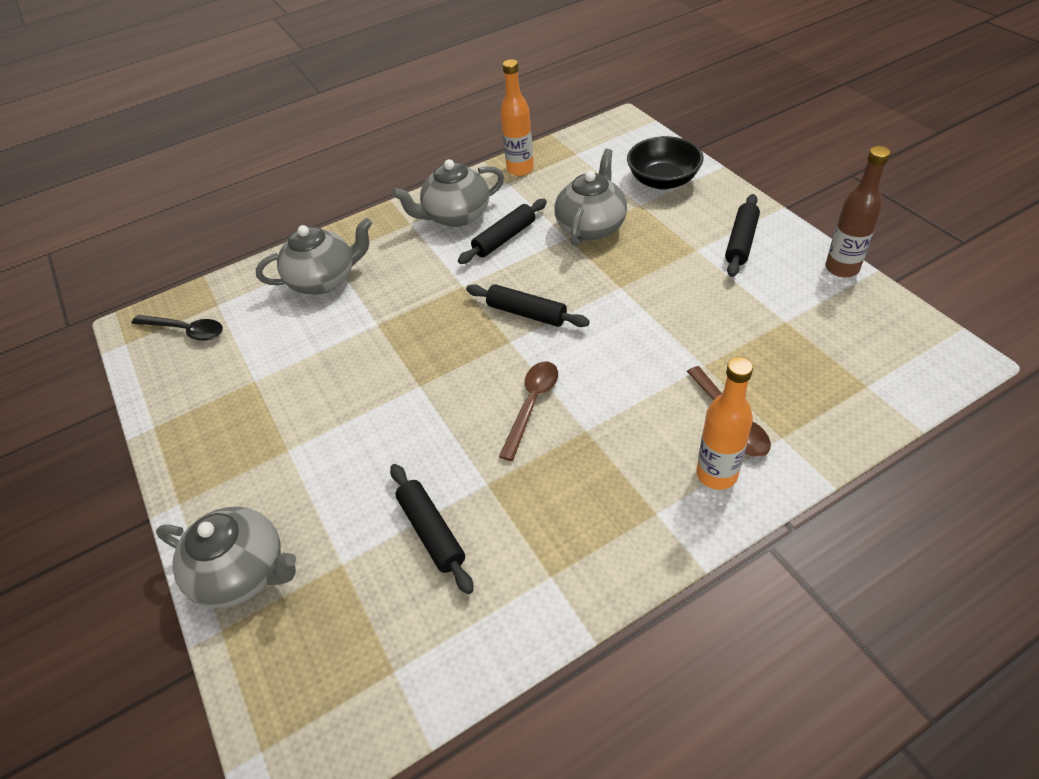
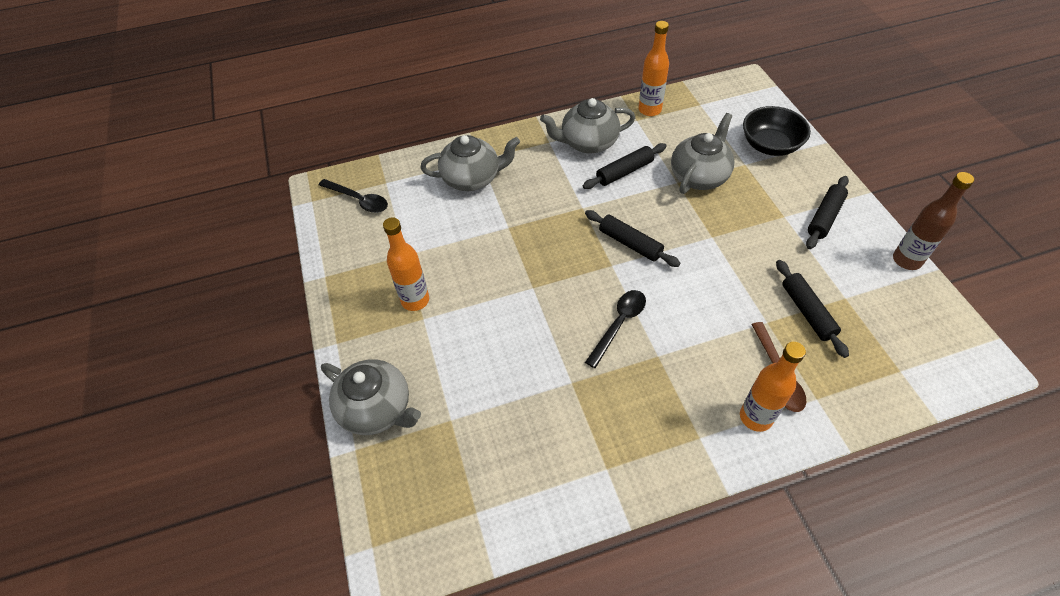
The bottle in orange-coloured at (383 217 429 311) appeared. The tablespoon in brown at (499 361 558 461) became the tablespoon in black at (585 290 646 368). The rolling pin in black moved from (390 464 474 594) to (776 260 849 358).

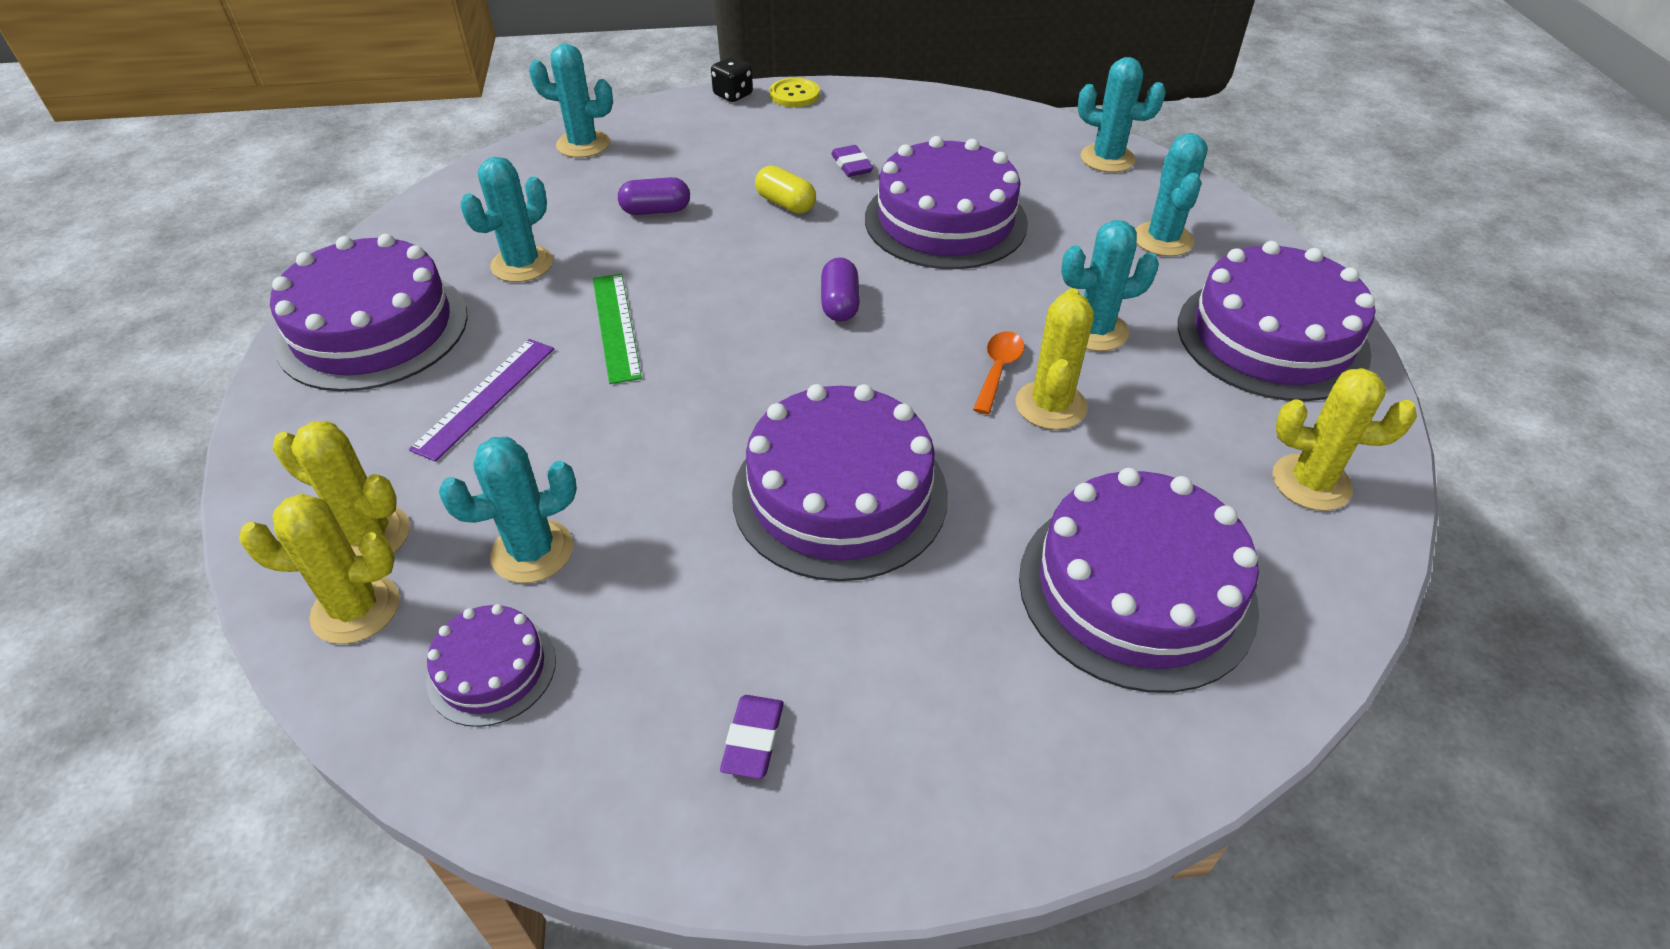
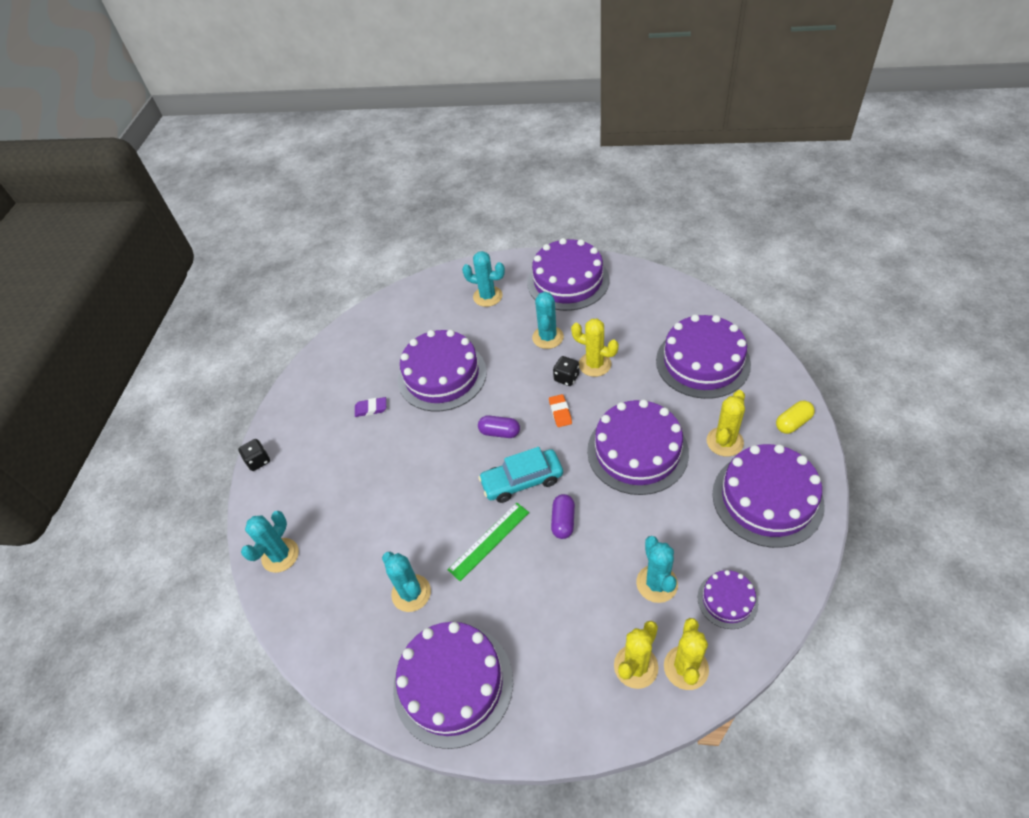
The straightedge in green at (593 274 642 384) turned 45 degrees counterclockwise. The car in turquoise at (478 447 563 503) appeared. The eraser in orange-coloured at (549 394 572 427) appeared. The pill in purple moved from (618 177 690 215) to (551 494 575 539). The tablespoon in orange-coloured at (973 331 1025 414) was replaced by the game die in black at (553 356 579 386). The saguaro cactus in yellow moved from (1272 368 1417 511) to (707 390 745 457). The eraser in purple at (720 695 784 779) was replaced by the layer cake in purple at (712 444 824 548). The pill in yellow moved from (755 165 816 214) to (776 401 815 434). The straightedge in purple at (409 339 554 462) disappeared. The button in yellow at (769 78 820 107) disappeared. The saguaro cactus in turquoise at (1078 57 1166 172) disappeared.

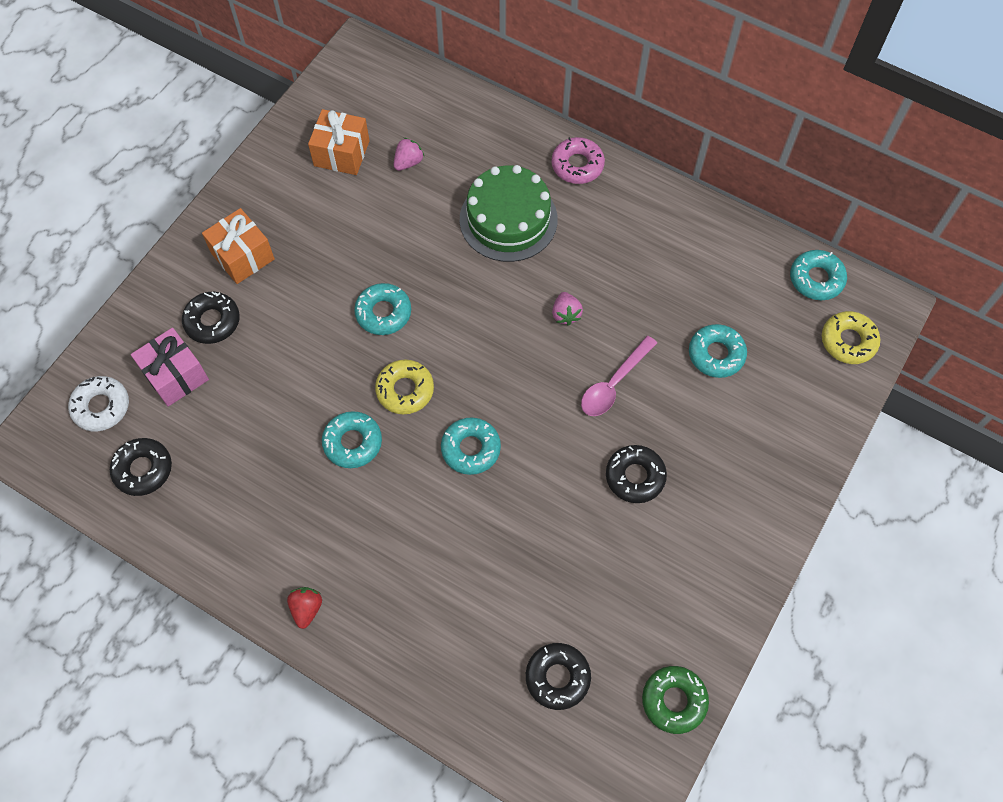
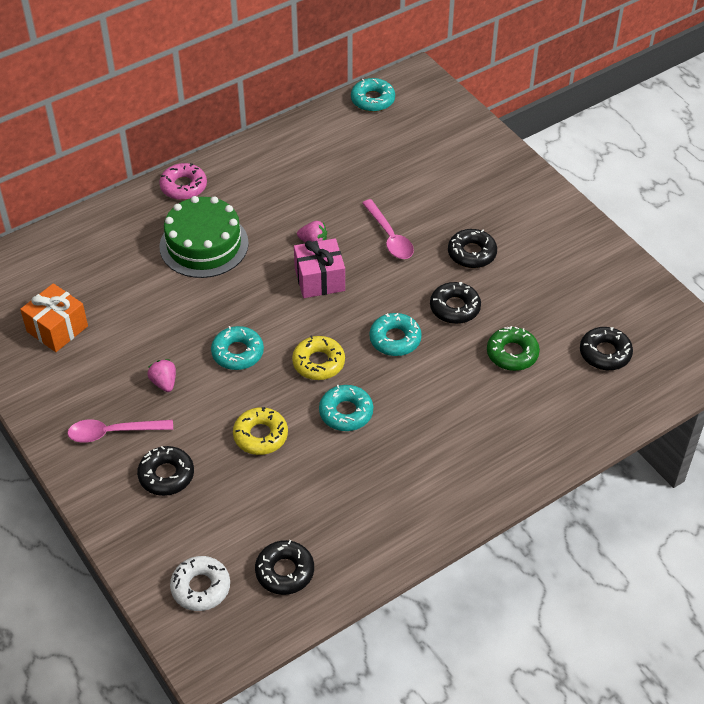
The present in orange-coloured at (202 208 275 284) was replaced by the tablespoon in pink at (67 419 173 443). The strawberry in pink moved from (394 138 424 171) to (147 359 176 392). The donut in yellow moved from (822 311 880 364) to (233 407 288 455). The present in pink moved from (131 328 209 407) to (294 238 345 298). The donut in black at (430 282 481 324) appeared. The donut in green moved from (642 666 709 734) to (487 326 540 371). The strawberry in crimson at (287 587 322 629) disappeared. The donut in turquoise at (689 324 747 378) disappeared.

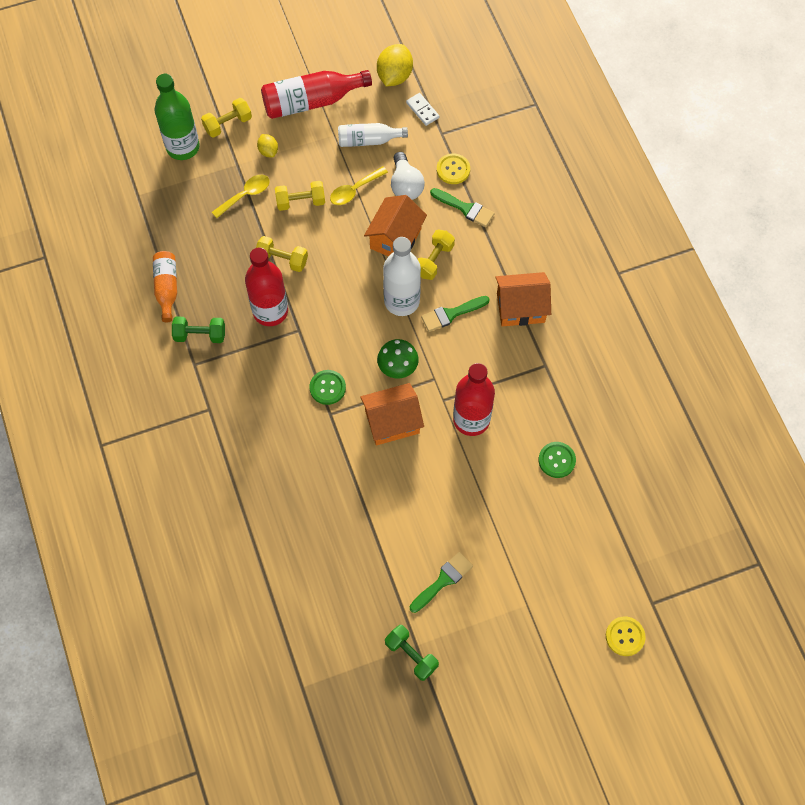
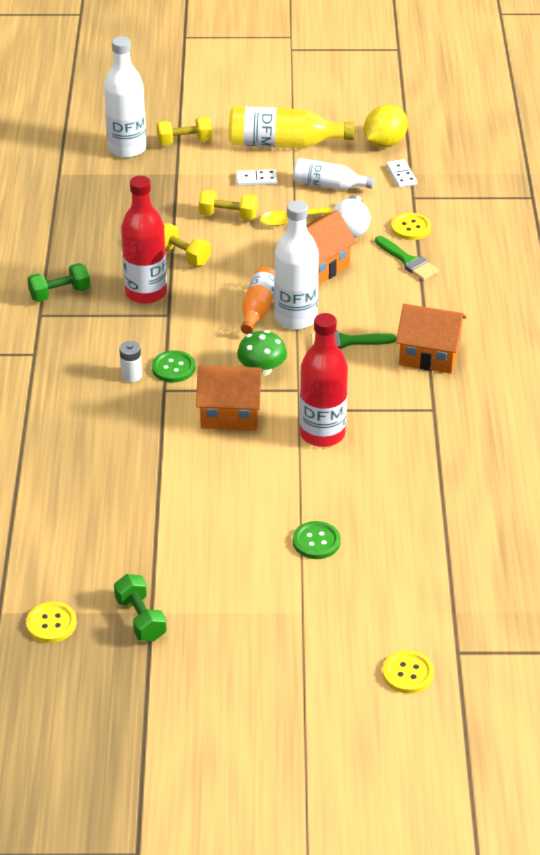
The button in yellow at (26 602 77 643) appeared. The free weight in green at (172 317 225 343) turned 45 degrees counterclockwise. The bottle in green at (155 74 200 160) became the bottle in pure white at (104 36 146 158). The AA battery in pure white at (119 341 142 382) appeared. The bottle in crimson at (261 70 372 119) became the bottle in yellow at (229 106 354 148). The domino tile in pure white at (236 169 277 186) appeared. The bottle in orange-coloured moved from (153 251 177 322) to (241 267 275 334). The button in green moved from (539 442 576 478) to (293 521 341 559). The tablespoon in yellow at (212 175 270 218) disappeared. The toy lemon in yellow at (257 134 278 158) disappeared. The brush in green at (410 552 473 613) disappeared. The free weight in yellow at (418 229 455 280) disappeared.

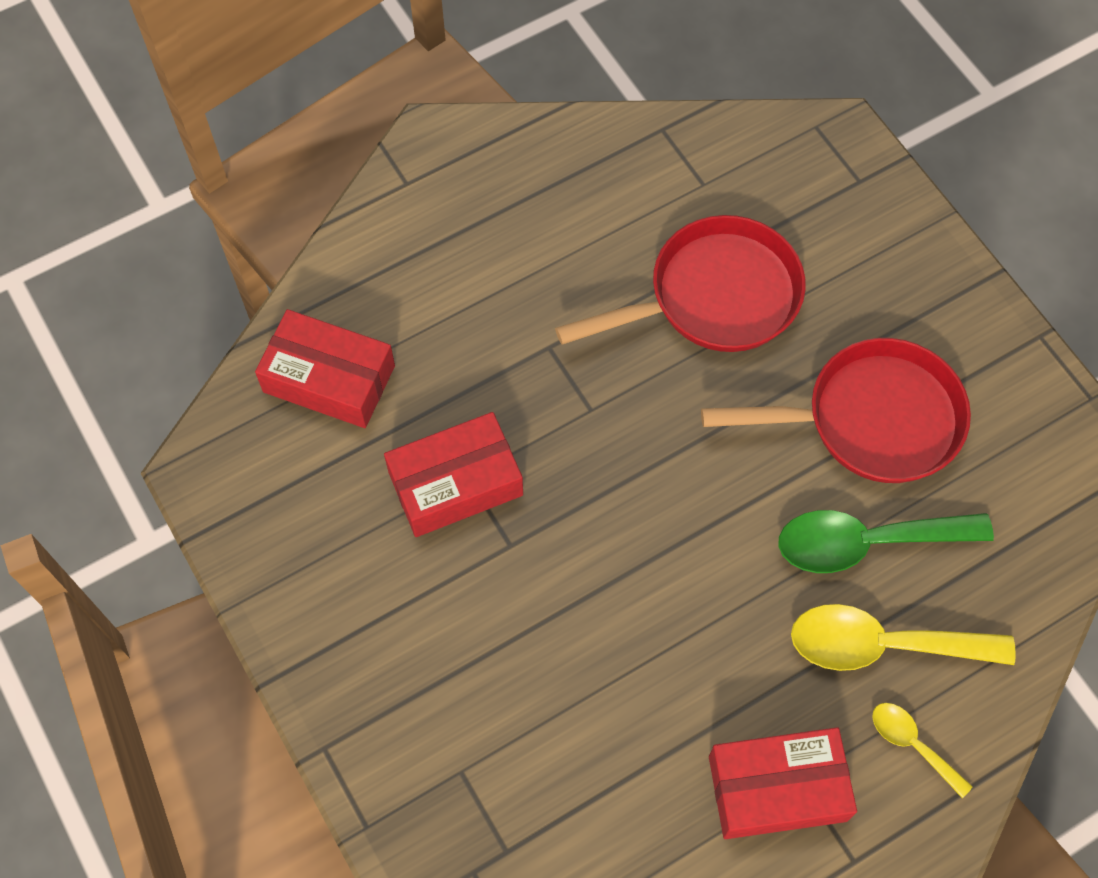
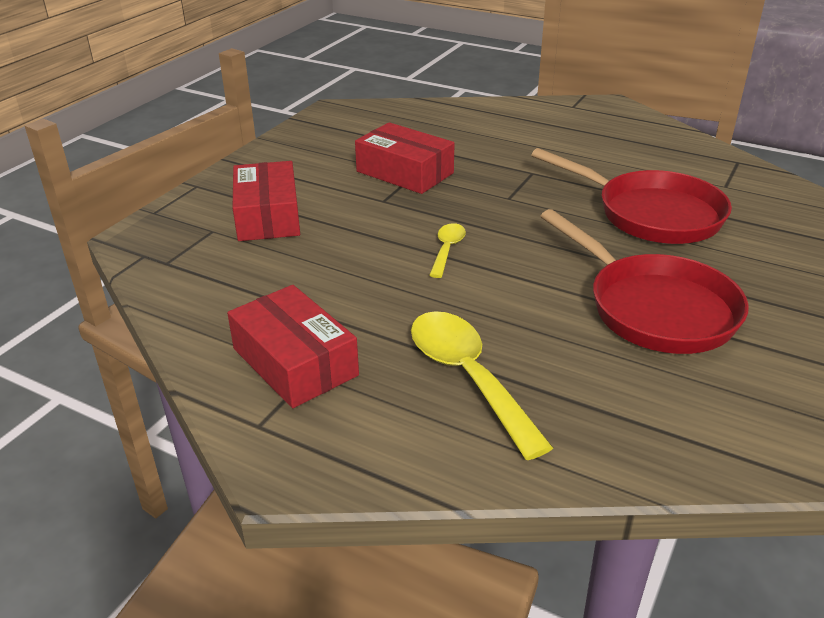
The parcel in crimson moved from (255 309 395 428) to (233 161 300 241). The tablespoon in yellow moved from (872 703 973 798) to (429 223 466 278). The tablespoon in green at (778 510 994 573) disappeared.

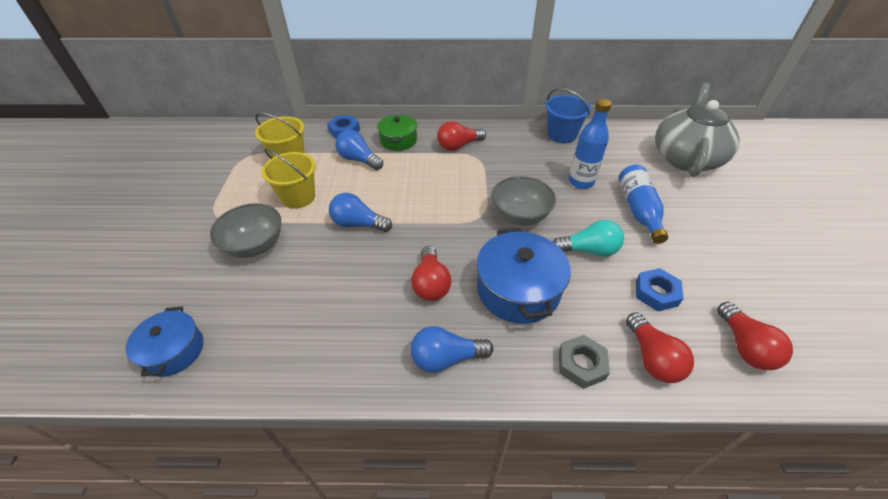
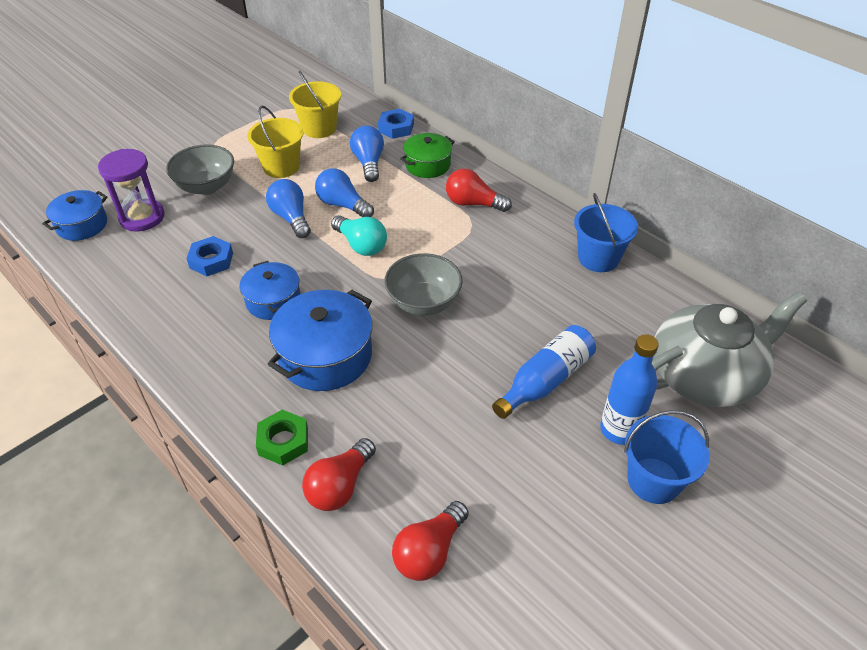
The sandglass in purple at (98 149 165 232) appeared. The nut in blue moved from (636 268 684 311) to (186 236 233 276). The lightbulb in crimson at (411 246 451 301) was replaced by the cooking pot in blue at (240 261 300 320). The nut in ash-grey at (559 335 610 389) became the nut in green at (256 410 308 465). The lightbulb in blue moved from (411 326 494 373) to (315 168 374 217). The lightbulb in turquoise moved from (553 220 624 257) to (331 215 387 256). The bottle in blue moved from (569 99 611 189) to (600 334 659 445). The sand bucket in blue at (624 410 710 504) appeared.

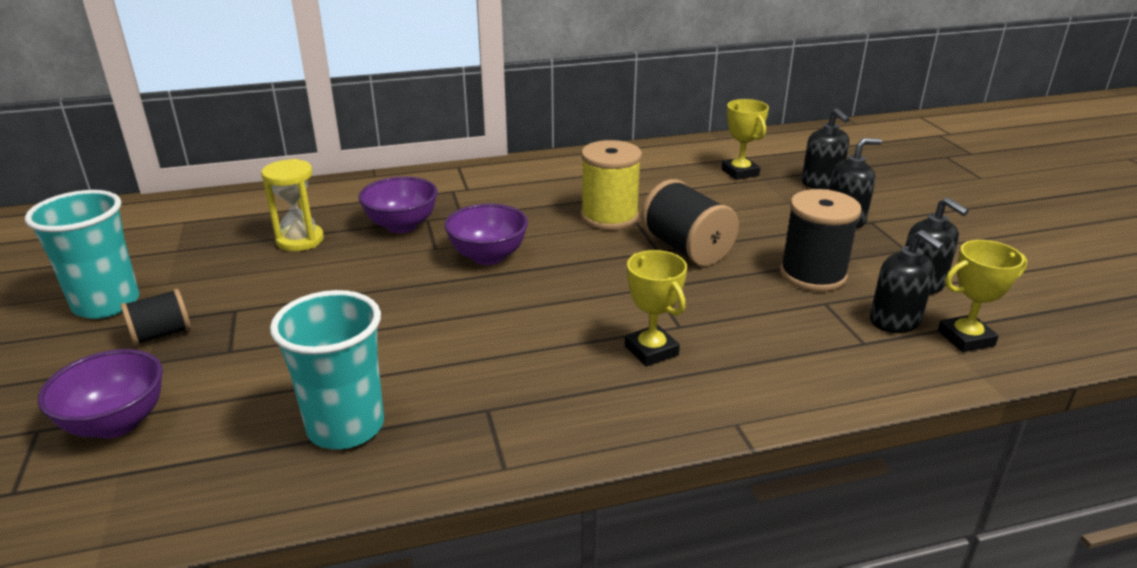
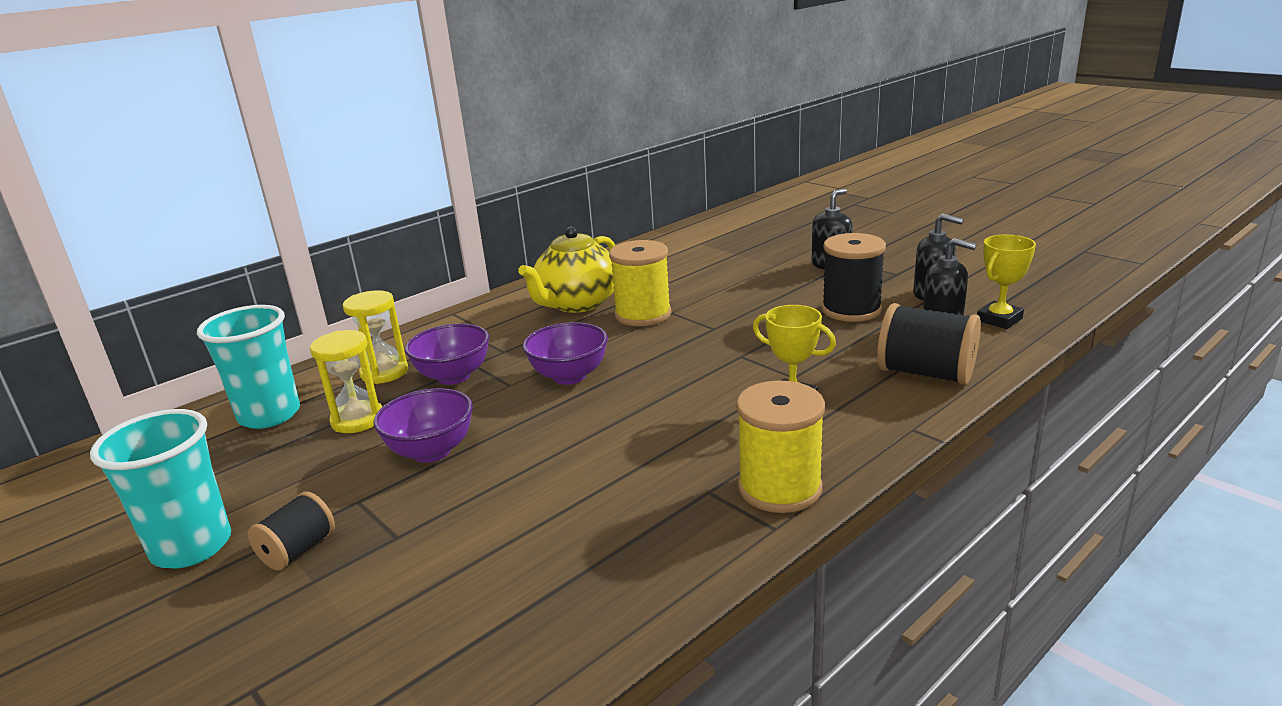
The beaker in turquoise moved from (270 290 384 449) to (197 305 300 429). The sandglass in yellow at (343 290 408 384) appeared. The bowl in purple moved from (38 349 163 438) to (373 388 473 463). The china teapot in yellow at (518 227 615 313) appeared. The reel of thread in yellow at (736 381 825 513) appeared. The reel of thread in black moved from (641 179 739 266) to (877 303 981 385). The award cup in yellow at (721 99 769 180) disappeared. The soap pump in black at (801 108 849 189) disappeared.

